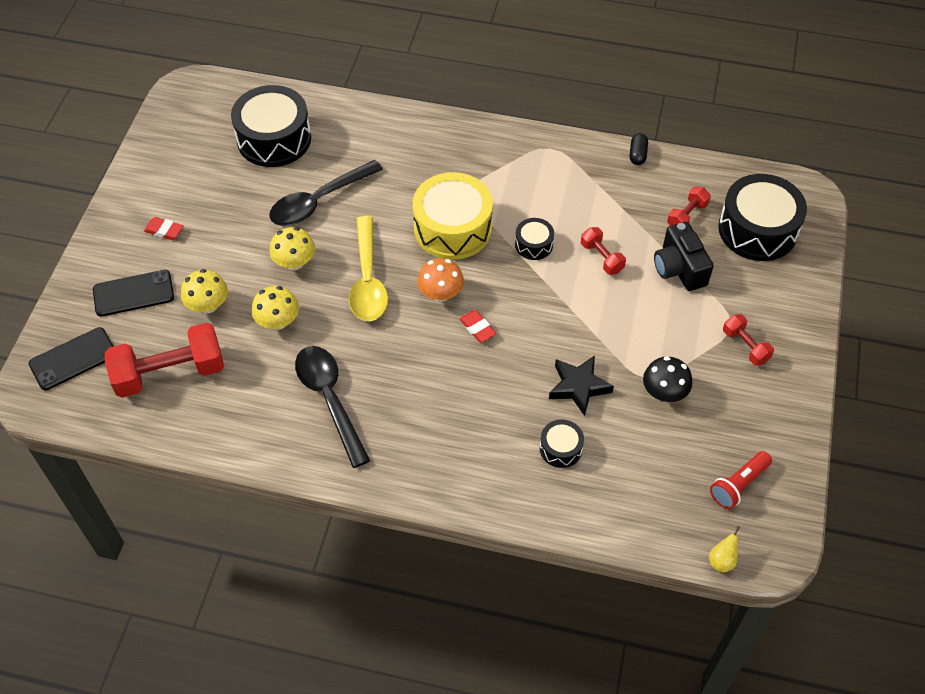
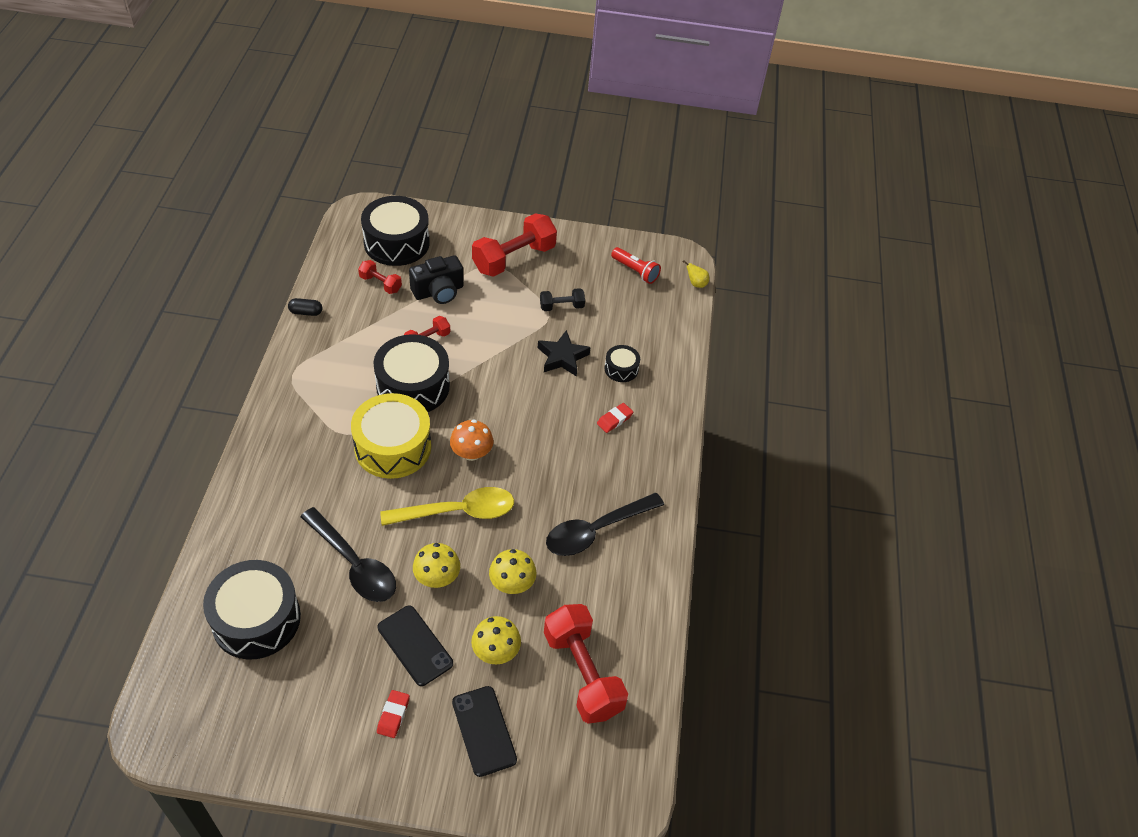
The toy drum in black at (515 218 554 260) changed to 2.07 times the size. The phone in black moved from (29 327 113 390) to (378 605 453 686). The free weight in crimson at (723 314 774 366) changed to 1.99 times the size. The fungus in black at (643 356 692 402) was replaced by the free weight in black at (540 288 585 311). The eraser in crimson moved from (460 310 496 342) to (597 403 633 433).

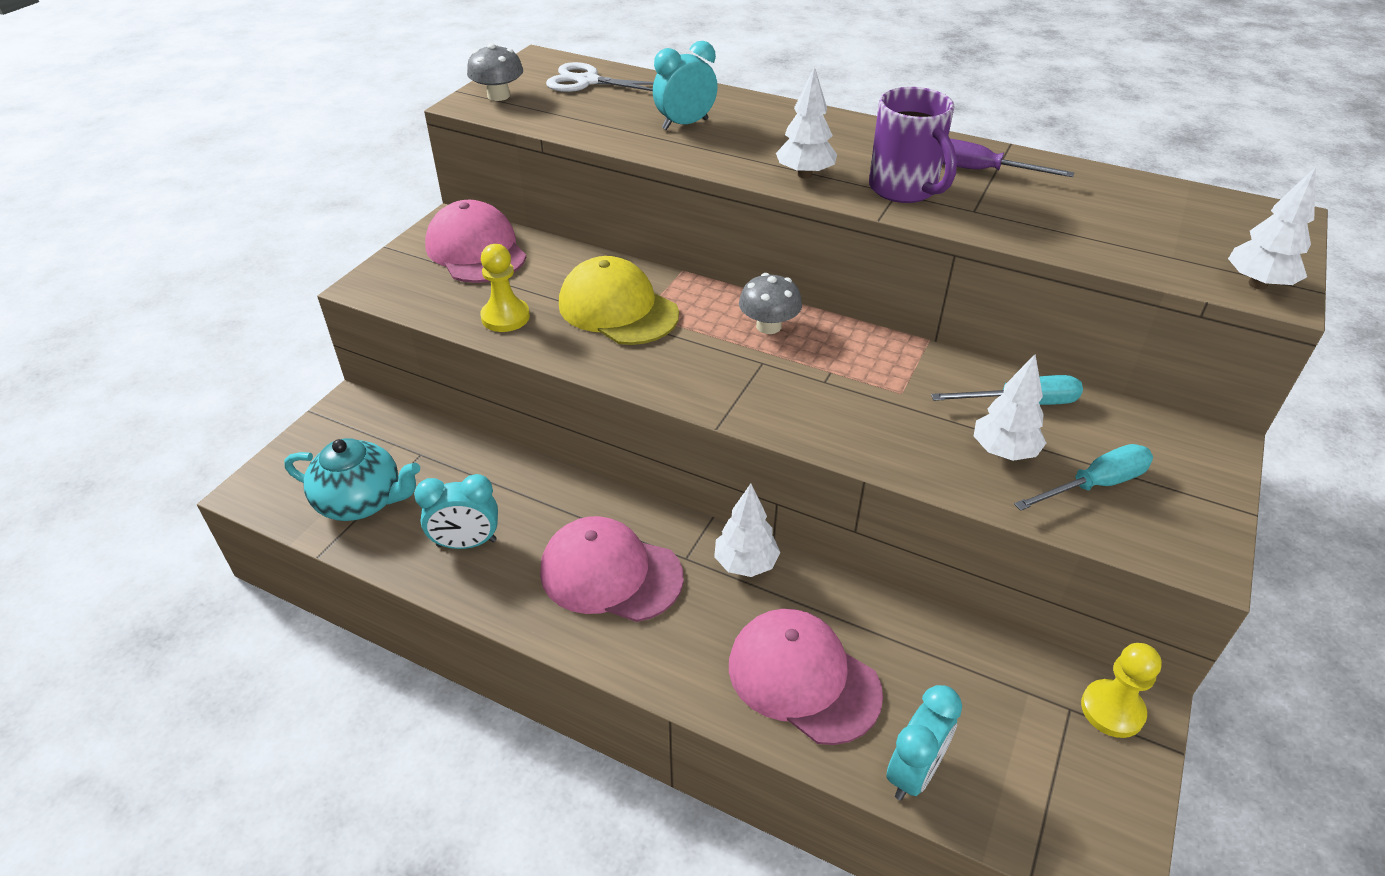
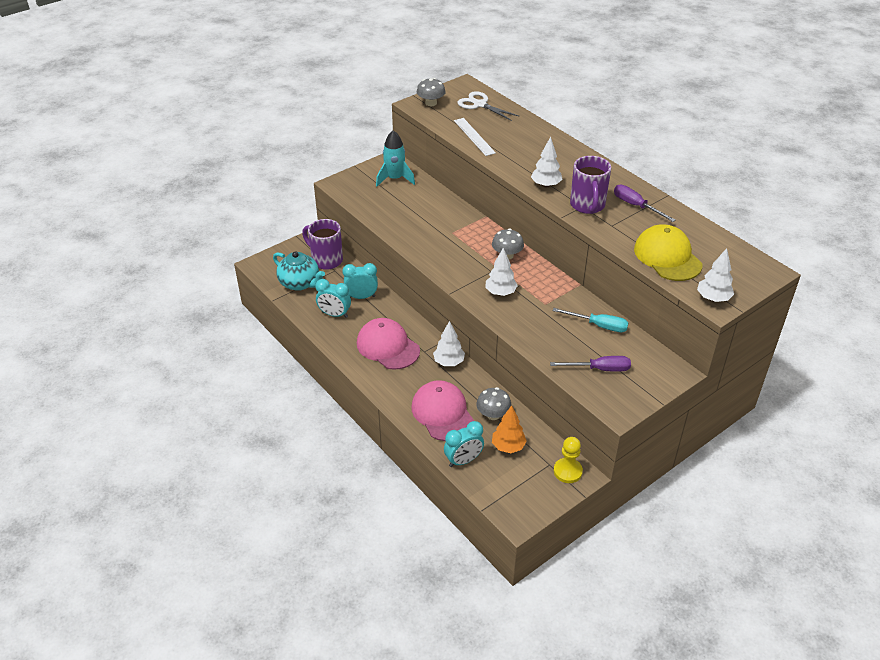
The tea mug in purple at (302 219 343 270) appeared. The bedside clock in turquoise moved from (653 41 718 130) to (342 263 378 299). The cap in pink at (425 200 526 283) was replaced by the rocket in turquoise at (376 130 415 186). The straightedge in pure white at (454 118 496 156) appeared. The fungus in ash-grey at (476 387 511 420) appeared. The fir tree in pure white moved from (974 354 1046 461) to (486 247 518 296). The fir tree in orange-coloured at (492 405 527 453) appeared. The screwdriver in turquoise at (1014 444 1153 511) became the screwdriver in purple at (550 356 631 372). The cap in yellow moved from (559 256 679 345) to (634 224 702 281). The pawn in yellow at (480 244 530 332) disappeared.

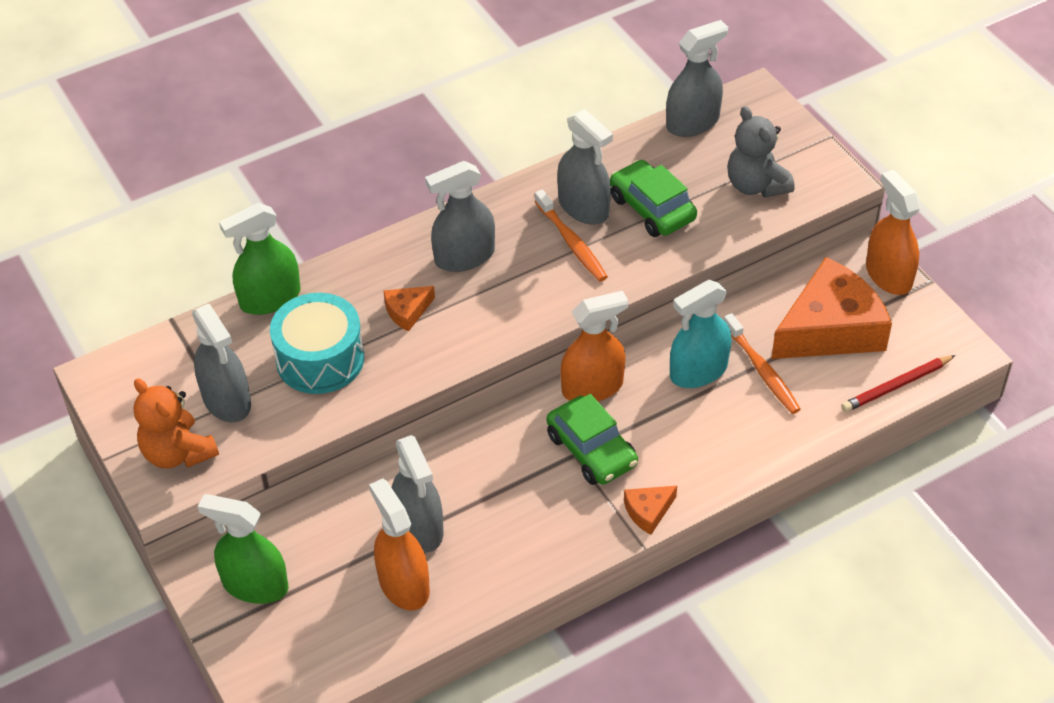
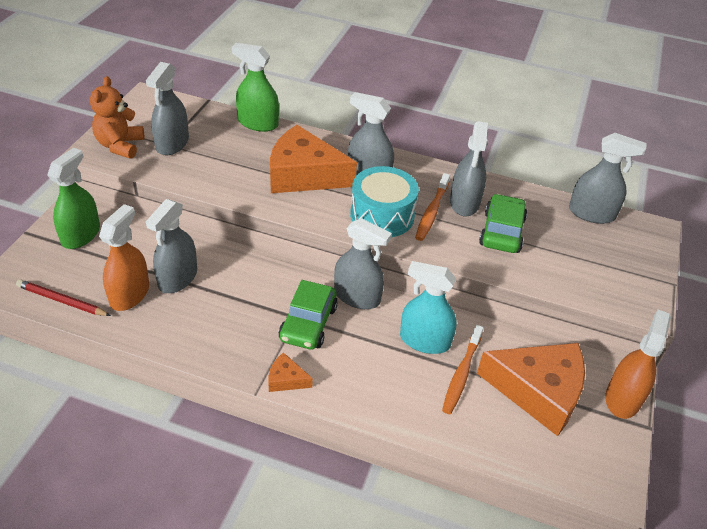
The wooden pencil in crimson moved from (841 355 956 412) to (16 279 111 316). The spray bottle in green at (197 494 289 604) turned 45 degrees clockwise. The cheese wedge in orange-coloured at (383 286 435 332) changed to 2.33 times the size. The spray bottle in orange-coloured at (560 291 628 401) became the spray bottle in ash-grey at (334 218 392 309). The toy drum in turquoise moved from (270 293 364 394) to (350 166 419 237). The teddy bear in ash-grey at (727 106 795 198) disappeared.

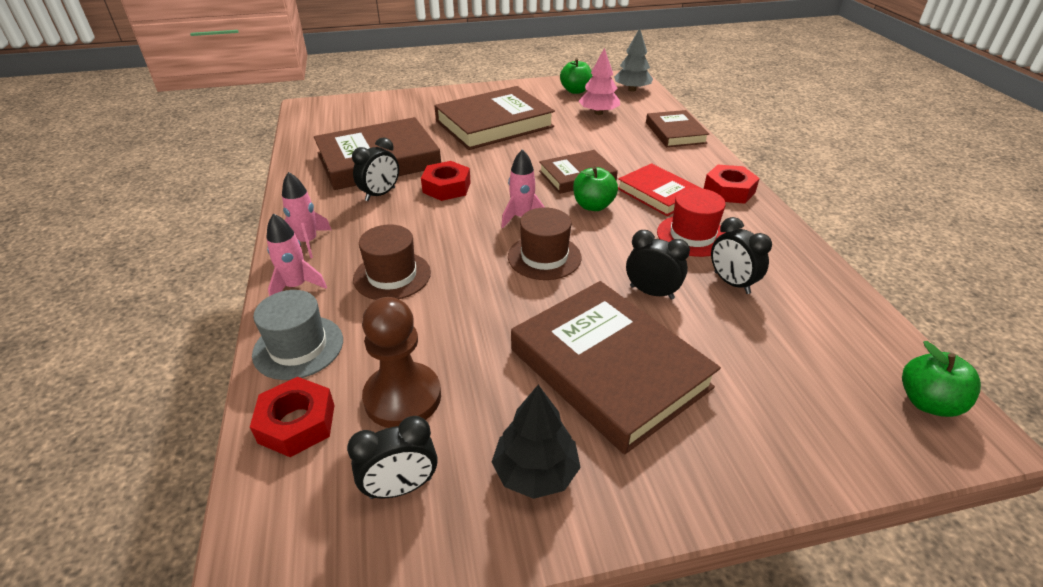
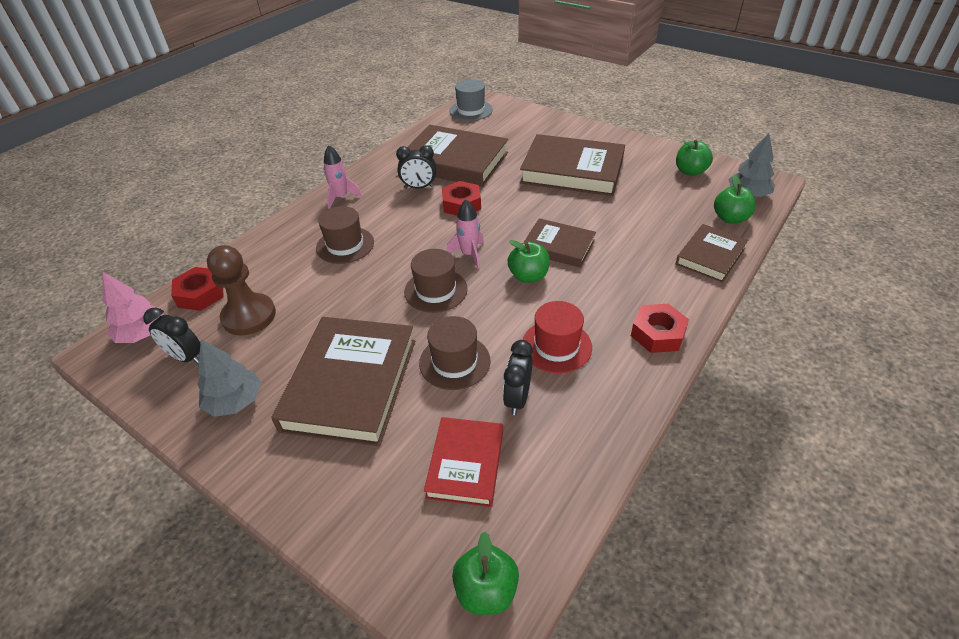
The fir tree in pink moved from (579 48 620 115) to (103 272 164 343). The fir tree in black at (492 385 581 499) became the fir tree in ash-grey at (197 340 261 417). The bedside clock in black at (626 230 690 300) was replaced by the tall hat in brown at (419 316 491 390). The hardcover in crimson moved from (618 163 700 216) to (424 417 503 507). The tall hat in ash-grey moved from (252 290 343 380) to (449 79 493 121). The toy apple in green at (714 175 755 224) appeared. The rocket in pink at (267 213 327 296) disappeared.

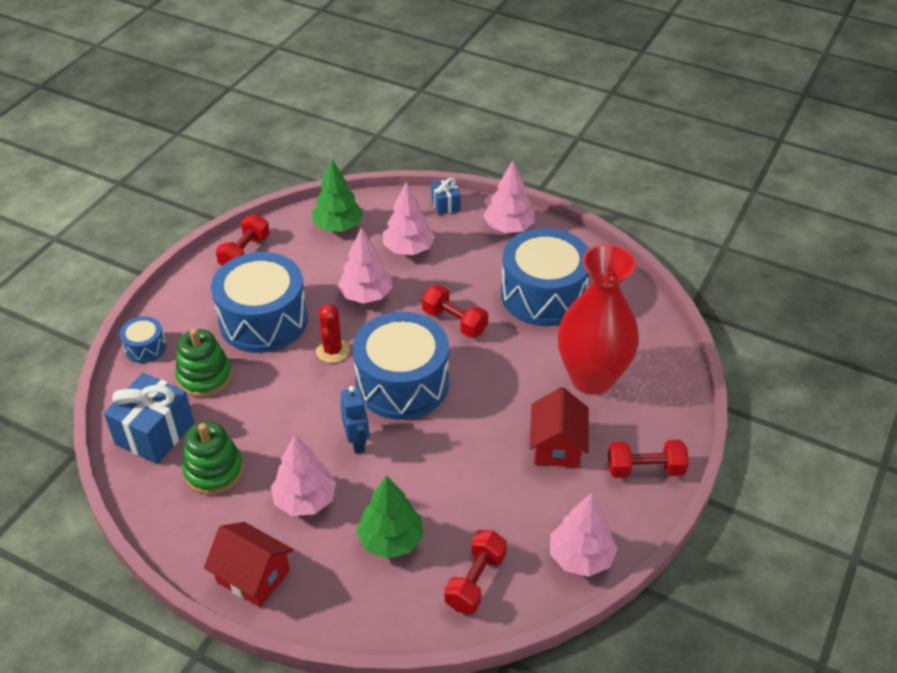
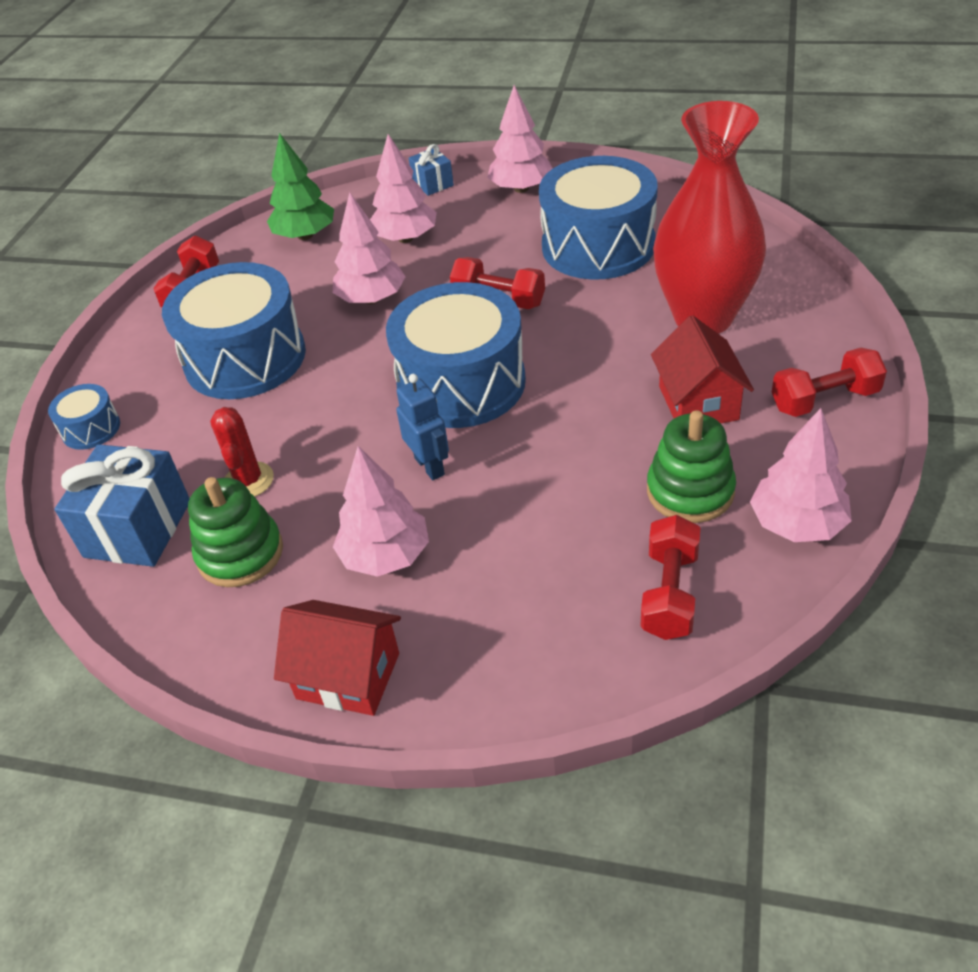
The saguaro cactus in crimson moved from (316 304 349 363) to (210 407 274 497). The stacking toy in green moved from (175 329 232 397) to (647 410 736 523). The fir tree in green at (356 475 424 559) disappeared.

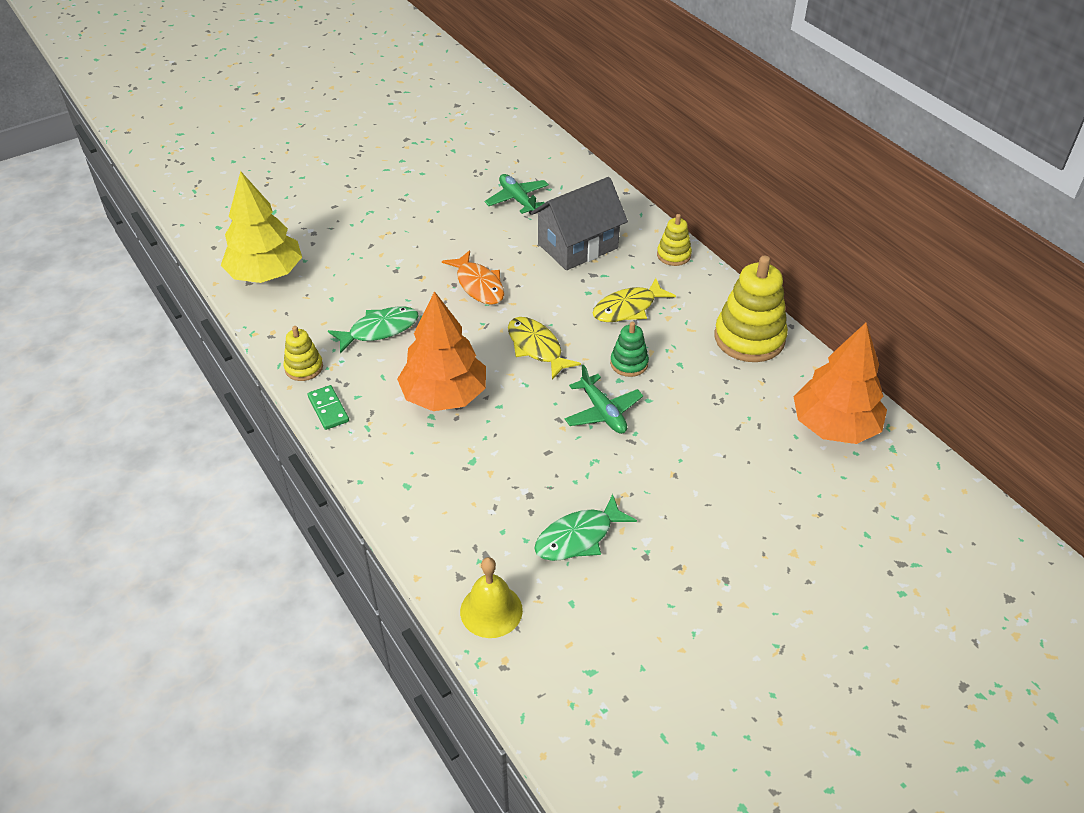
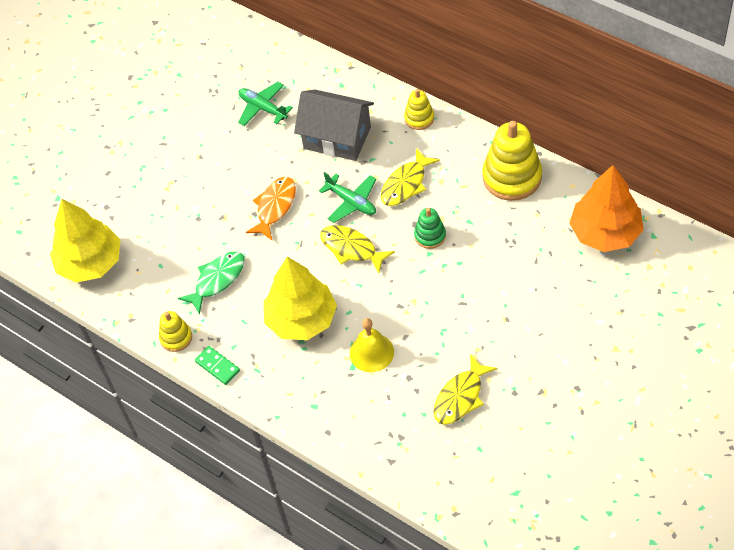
The toy fish in orange-coloured at (442 250 504 305) turned 105 degrees counterclockwise. The fir tree in orange-coloured at (397 291 486 411) became the fir tree in yellow at (264 257 337 340). The toy house in ash-grey at (531 177 628 270) turned 75 degrees clockwise. The plane in green moved from (565 364 643 434) to (319 172 376 223). The hand bell in yellow moved from (460 557 523 638) to (350 318 394 372). The toy fish in green at (534 494 637 561) became the toy fish in yellow at (434 354 497 425).

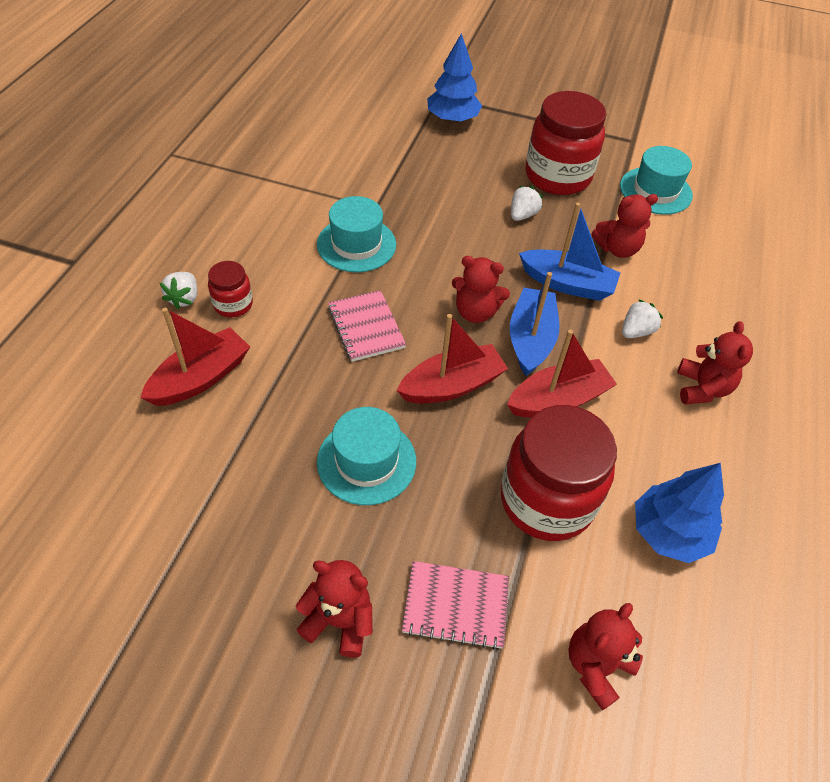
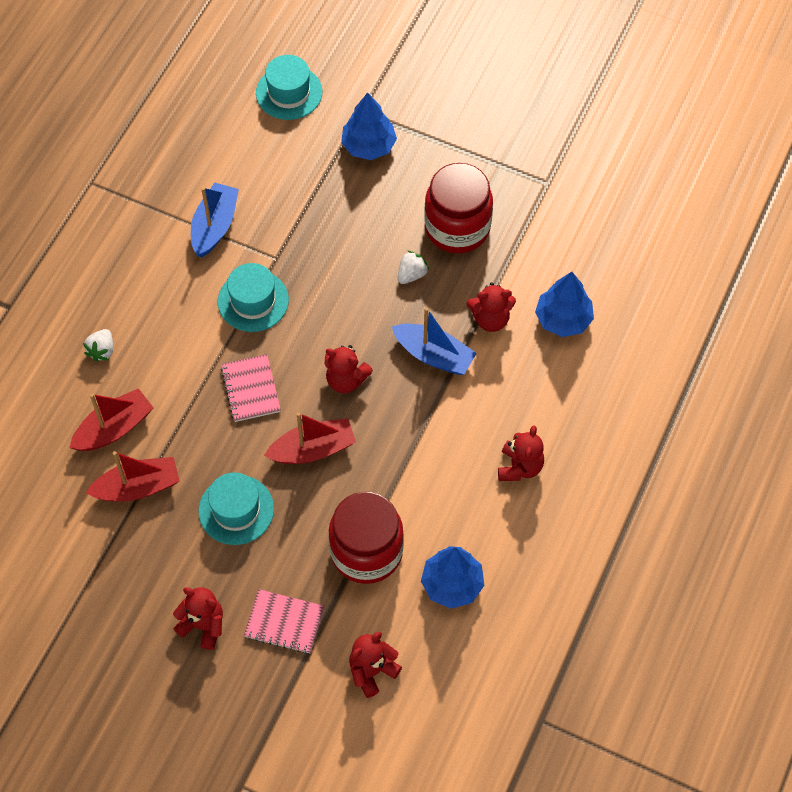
The boat in crimson moved from (507 329 617 417) to (86 451 180 502). The boat in blue moved from (510 272 559 376) to (191 182 239 258). The tall hat in turquoise moved from (620 146 693 215) to (256 55 322 120). The fir tree in blue at (535 272 594 337) appeared. The jam jar in crimson at (208 261 253 317) disappeared. The strawberry in pure white at (622 299 663 338) disappeared.

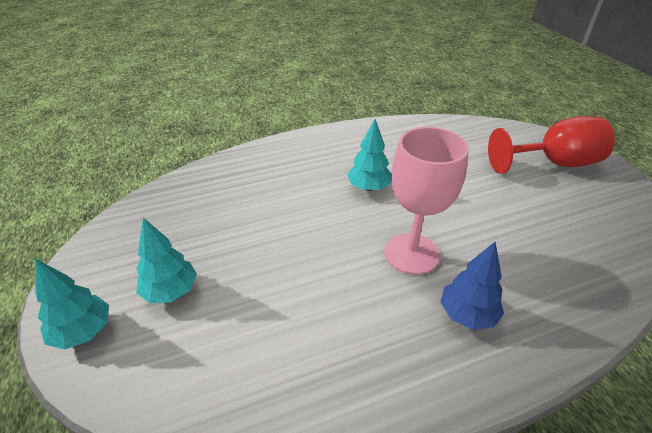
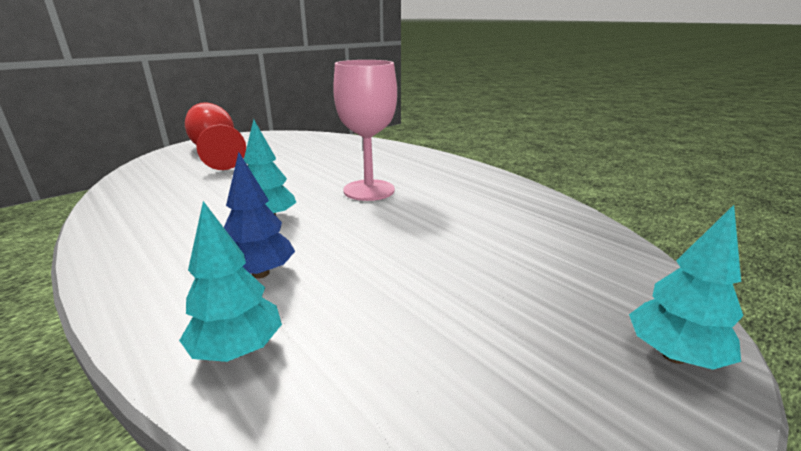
The fir tree in turquoise moved from (136 217 197 303) to (179 201 282 362). The fir tree in blue moved from (440 242 504 330) to (224 152 295 278).

